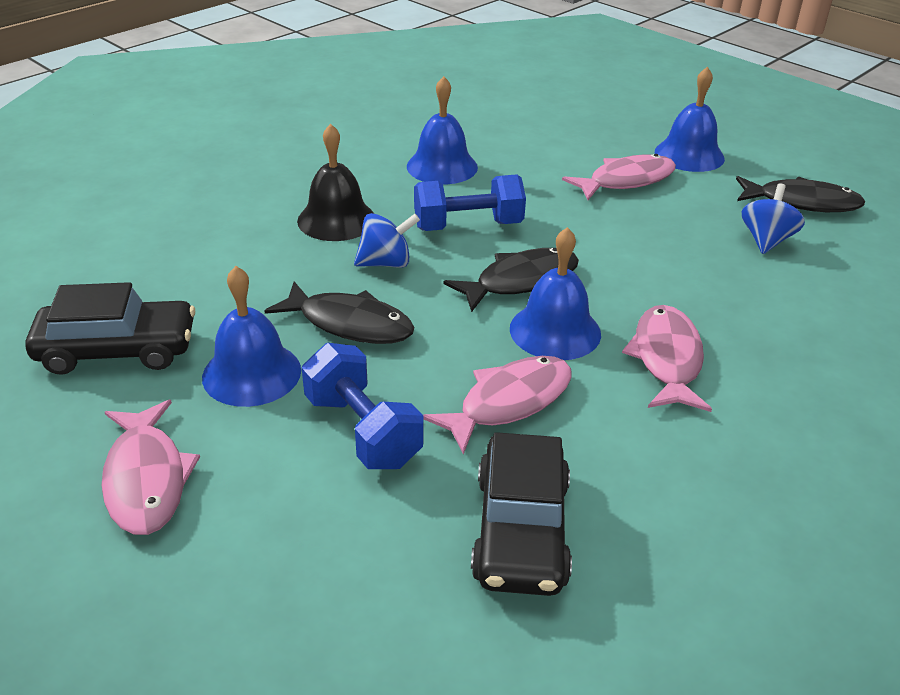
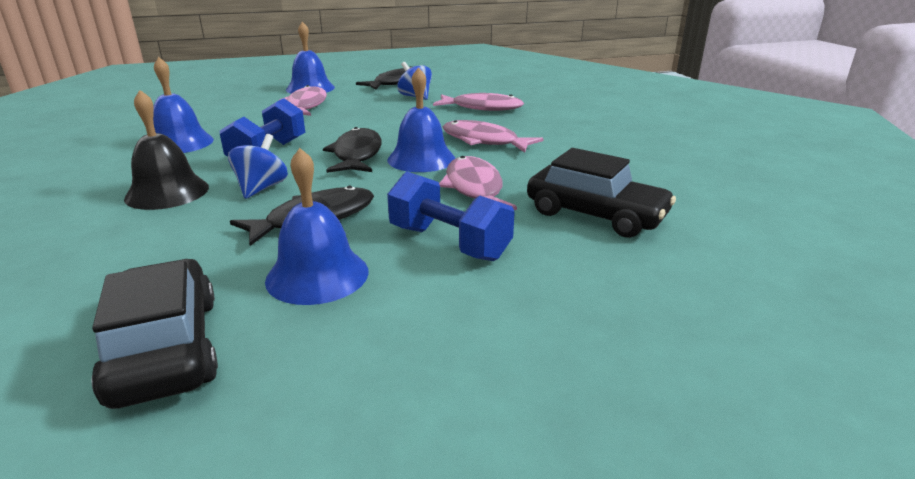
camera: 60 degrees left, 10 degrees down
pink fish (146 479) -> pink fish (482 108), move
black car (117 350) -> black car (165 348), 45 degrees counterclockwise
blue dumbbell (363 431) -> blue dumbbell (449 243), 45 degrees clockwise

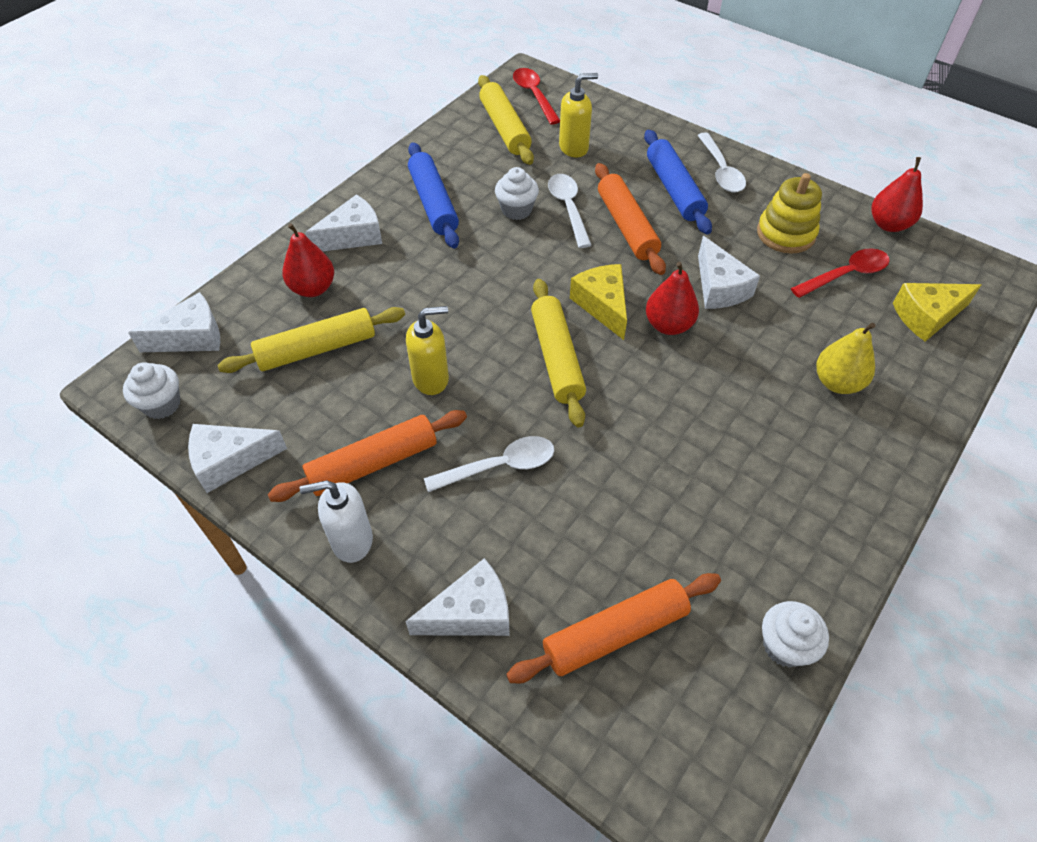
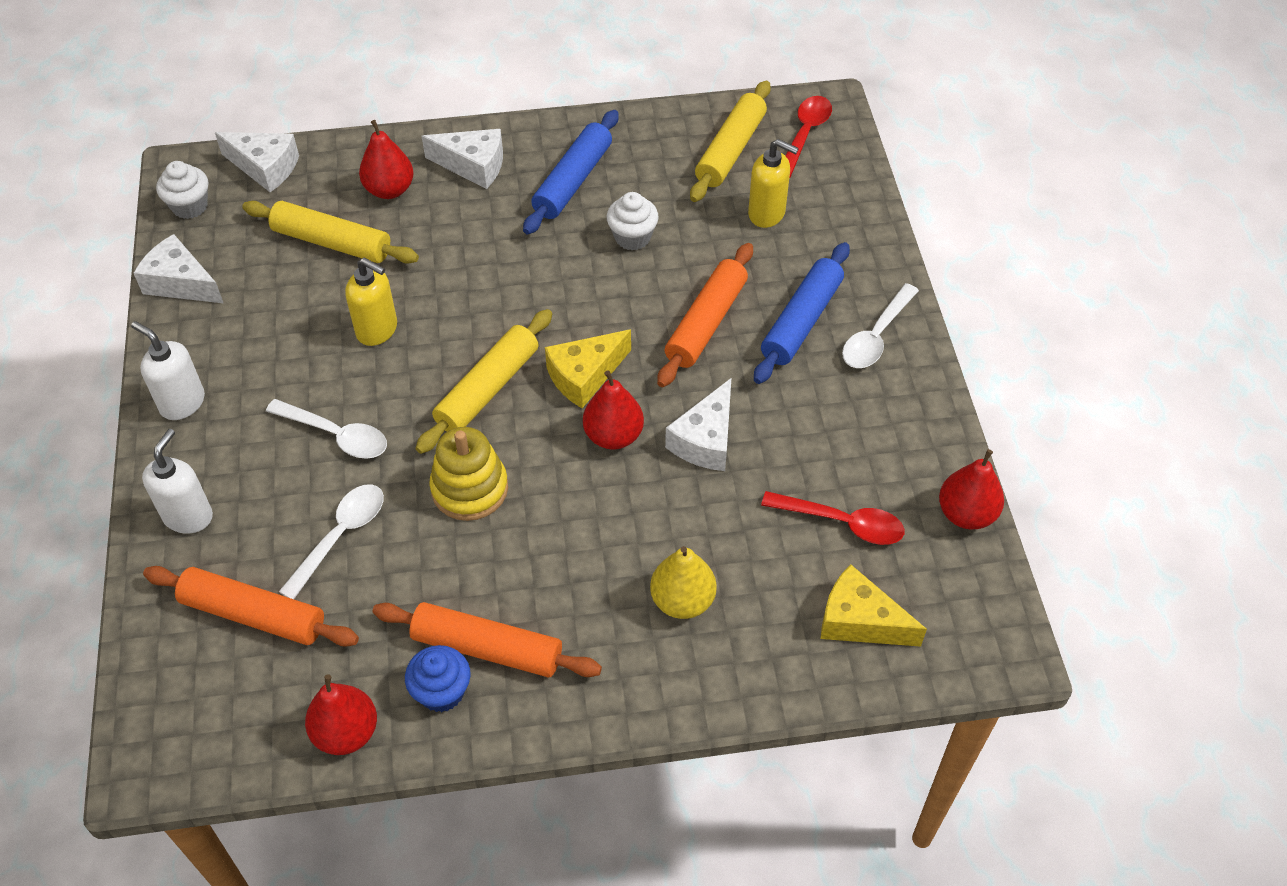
camera: 45 degrees right, 0 degrees up
none -> blue cupcake (442 692)
orange rolling pin (373 463) -> orange rolling pin (487 648), move
white spoon (568 208) -> white spoon (340 536), move
yellow stacking toy (785 234) -> yellow stacking toy (469 489), move
white cheese (471 613) -> white soap dispenser (188 516)
white cupcake (785 646) -> red pear (346 732)
yellow cheese (603 305) -> yellow cheese (584 376), 150 degrees counterclockwise

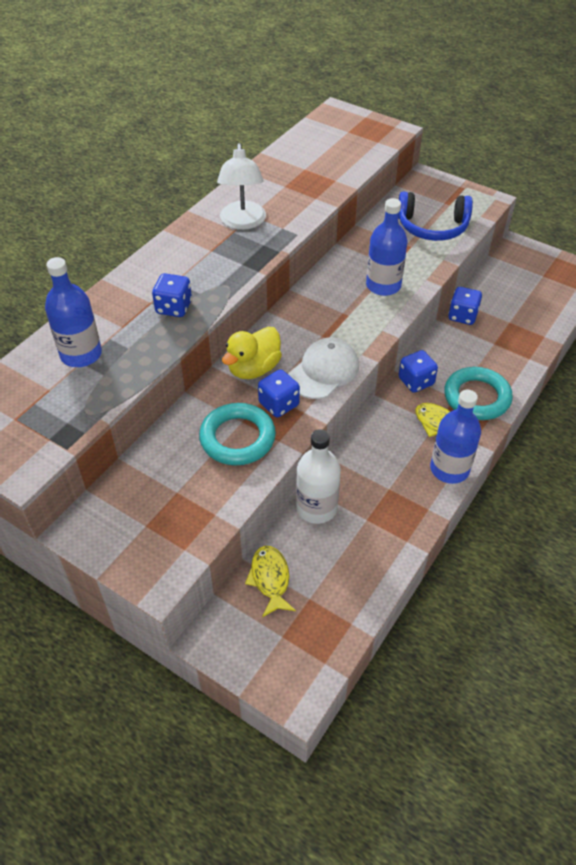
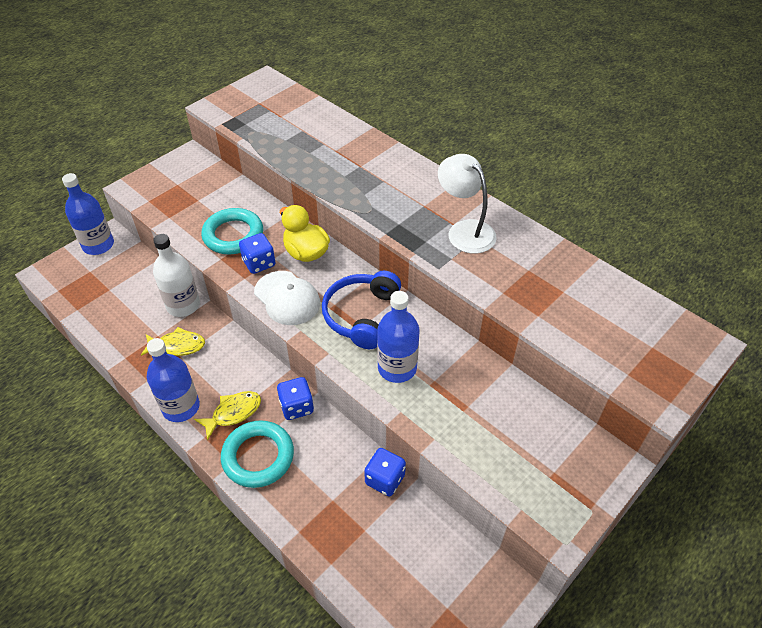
camera: 100 degrees right, 0 degrees up
blue dice (174 307) -> none
blue bottle (81 354) -> blue bottle (98 245), move
yellow fish (270 579) -> yellow fish (177 346), move
blue headphones (432 227) -> blue headphones (361 315), move
white lamp (243 222) -> white lamp (465 230), 45 degrees clockwise

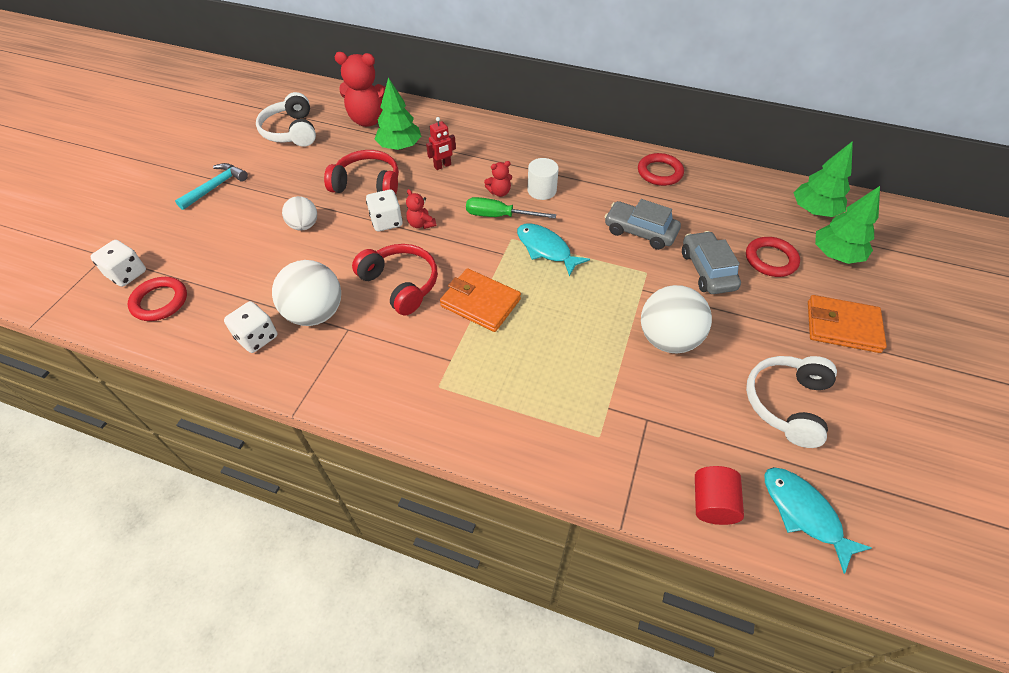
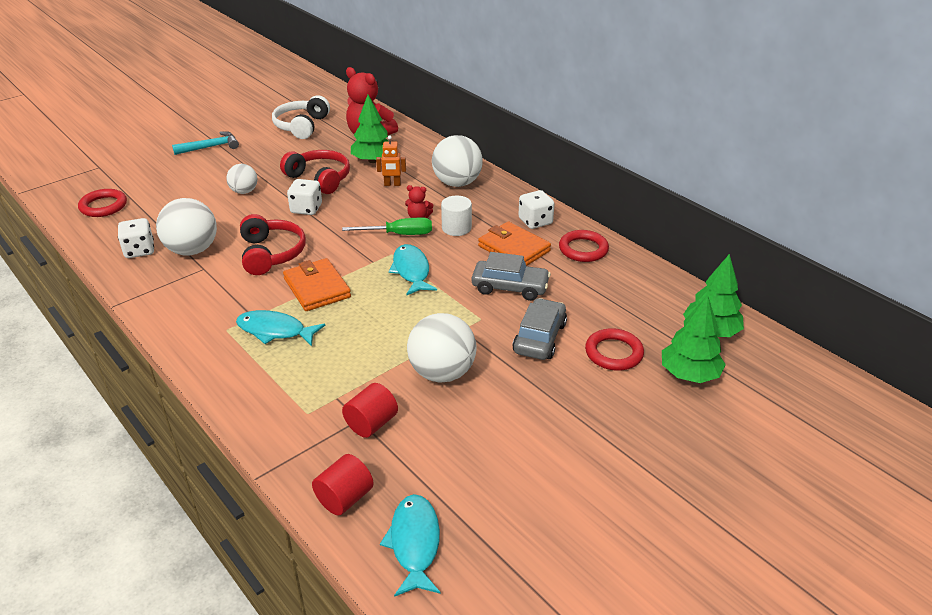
camera: 30 degrees right, 15 degrees down
red teddy bear (421 224) -> none
white headphones (786 403) -> none
none -> turquoise fish (275 331)
none -> red cylinder (371 423)
none -> white ball (457 183)
white dice (127 274) -> white dice (535 221), move
orange wallet (842 326) -> orange wallet (514 248), move
red robot (442 166) -> orange robot (392 184)
green screwdriver (499 216) -> green screwdriver (399 234), 135 degrees clockwise
grey car (640 232) -> grey car (510 287), 135 degrees clockwise

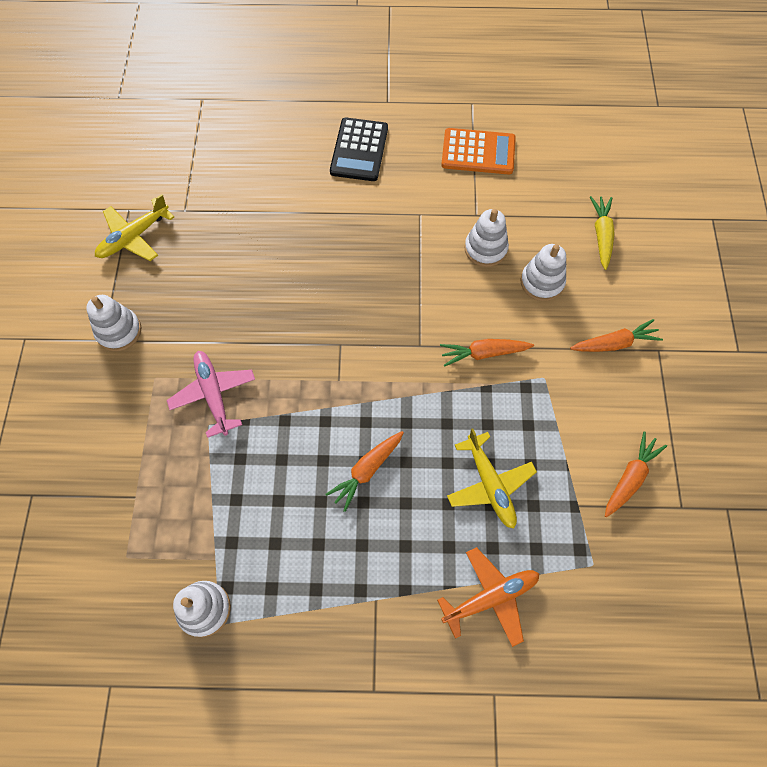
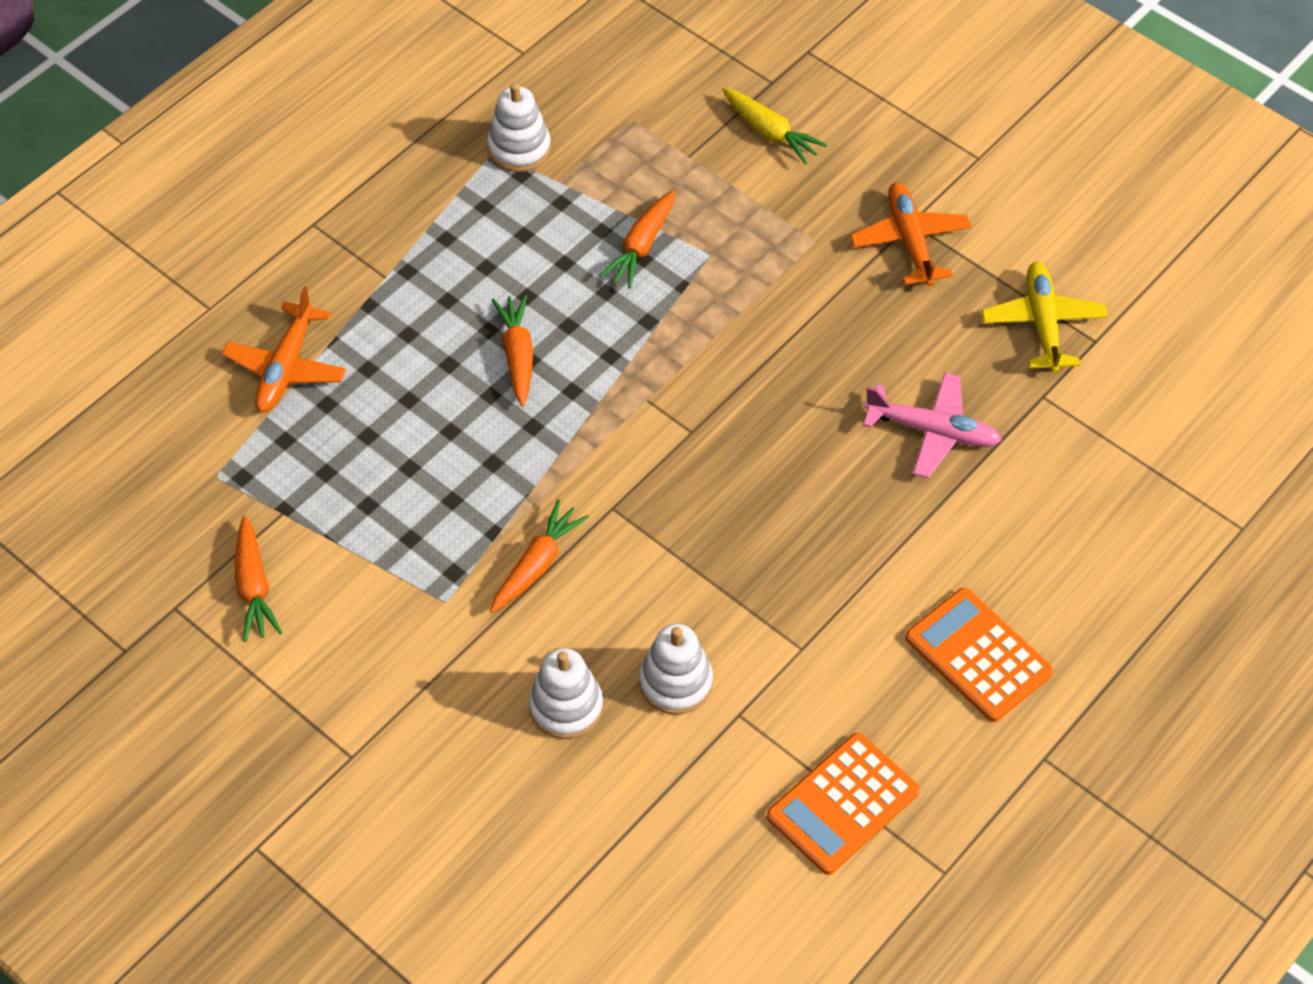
camera: 130 degrees right, 10 degrees down
yellow plane (490 484) -> none
pink plane (213 394) -> pink plane (933 431), move
orange carrot (614 343) -> orange carrot (641 246), move
yellow carrot (601 235) -> yellow carrot (770 132), move
white stacking toy (119 331) -> orange plane (909 241)
black calculator (359 150) -> orange calculator (978 655)

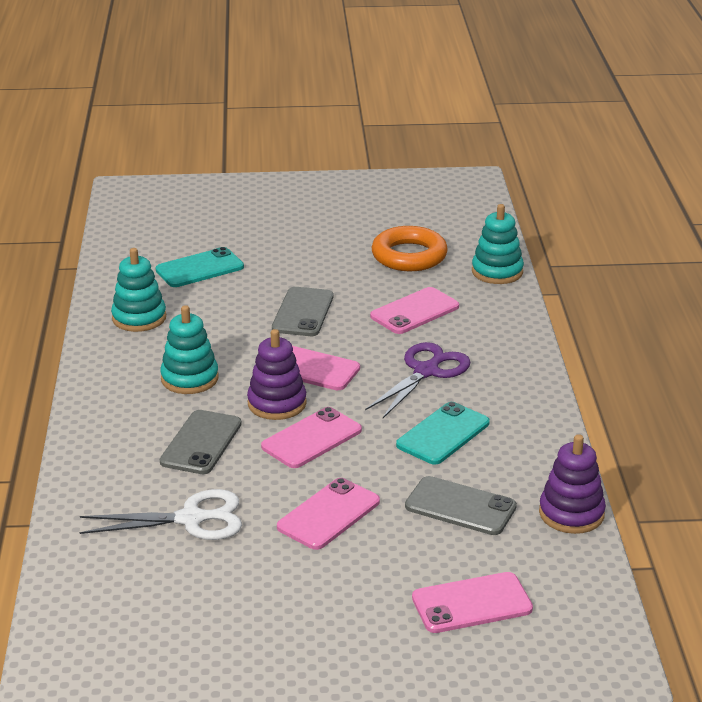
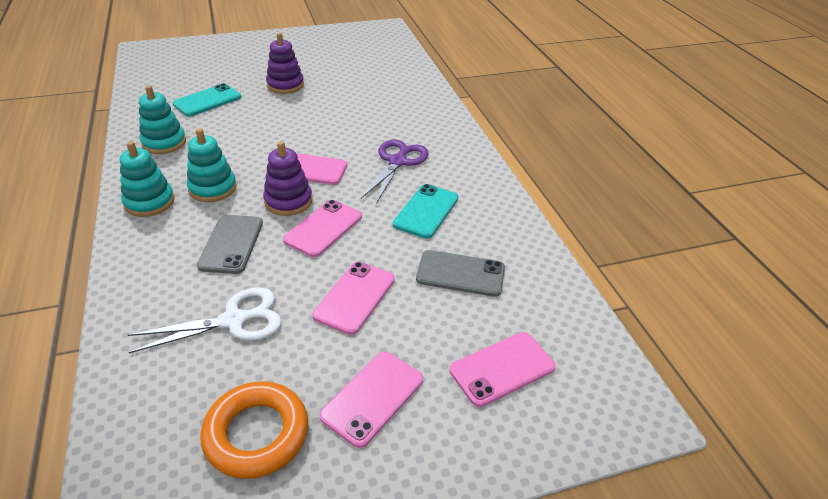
camera: 15 degrees left, 10 degrees up
grey phone (303 312) -> none
pink phone (414 311) -> pink phone (372 397), move
orange ring (409 256) -> orange ring (256 434), move
turquoise stacking toy (497 272) -> turquoise stacking toy (149 202), move
purple stacking toy (571 513) -> purple stacking toy (285 85), move

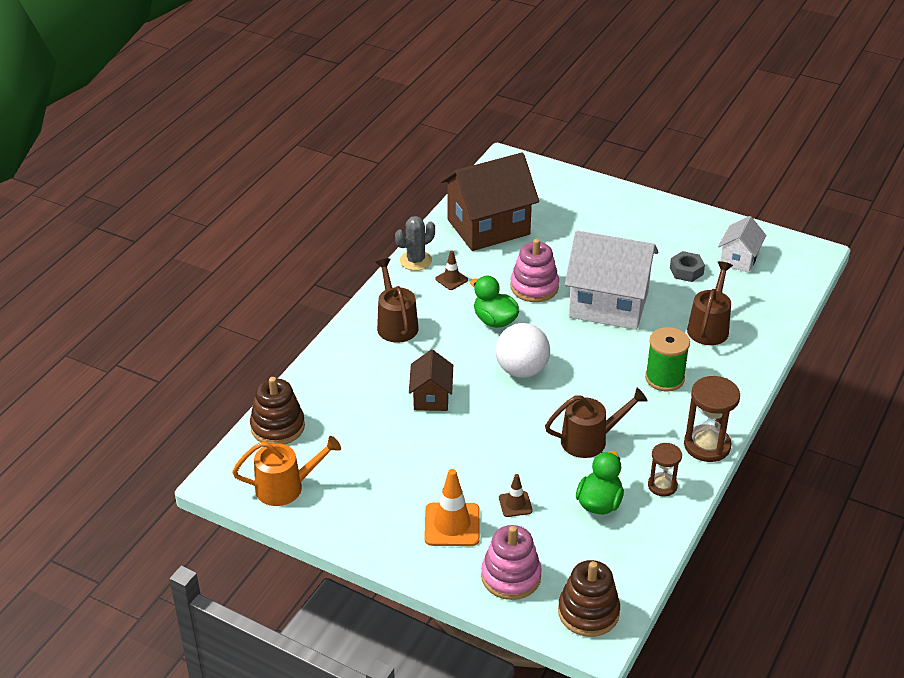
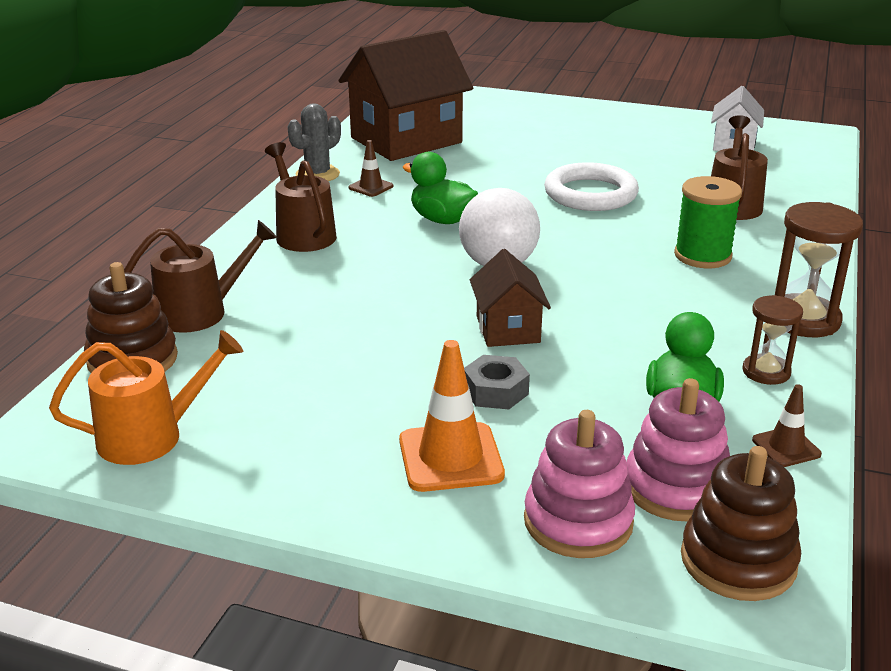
camera: 10 degrees left, 10 degrees down
brown house (431 397) -> brown house (508 329), move
brown traffic cone (515 504) -> brown traffic cone (786 447), move
pink stacking toy (534 287) -> pink stacking toy (676 488), move
brown watering can (590 440) -> brown watering can (200 312), move
grey nut (686 271) -> grey nut (495 391), move
white house (608 305) -> white ring (590 194)

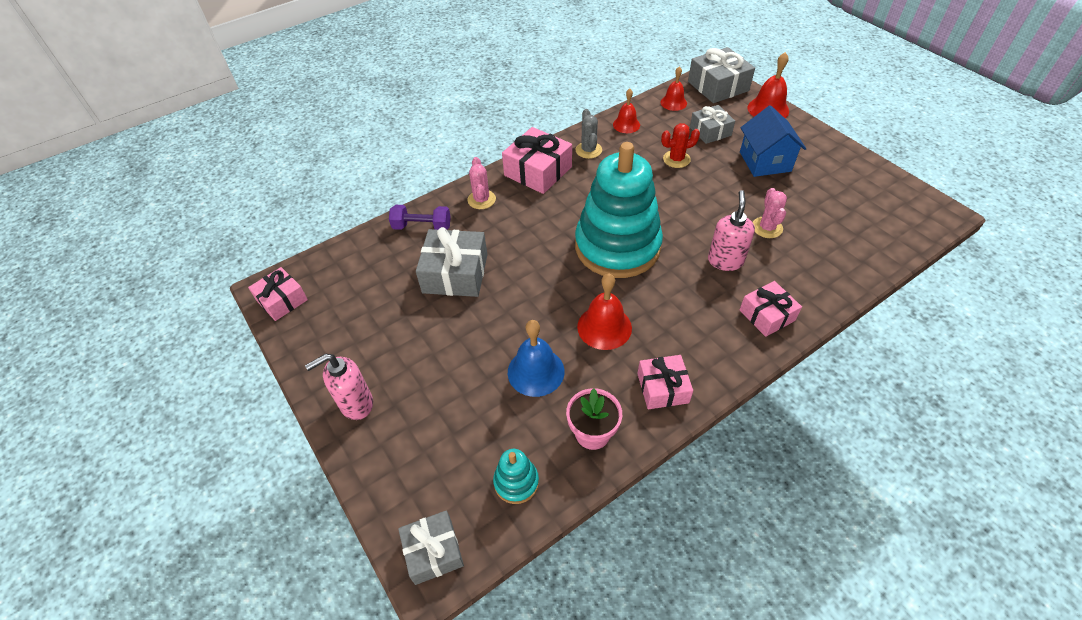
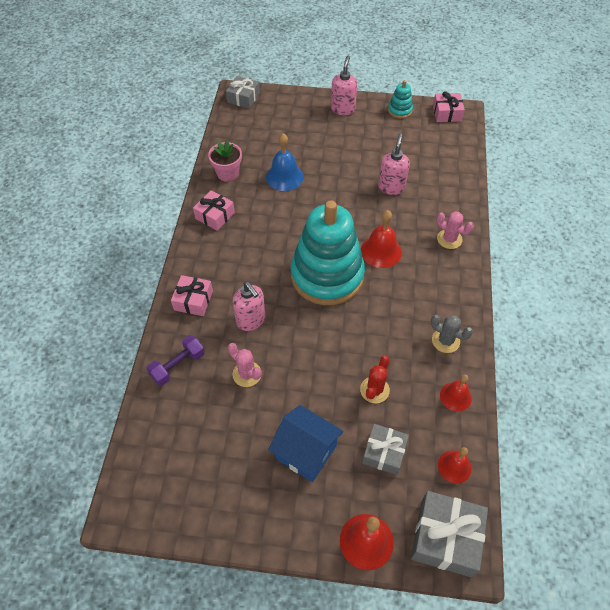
camera: 130 degrees right, 5 degrees up
pink gift (538 171) -> none
purple dumbbell (422 227) -> purple dumbbell (178 365), move
turquoise stacking toy (516 482) -> turquoise stacking toy (400 110), move
red bell (604 327) -> red bell (381 251), move
grey gift (455 273) -> pink soap dispenser (391 187)

